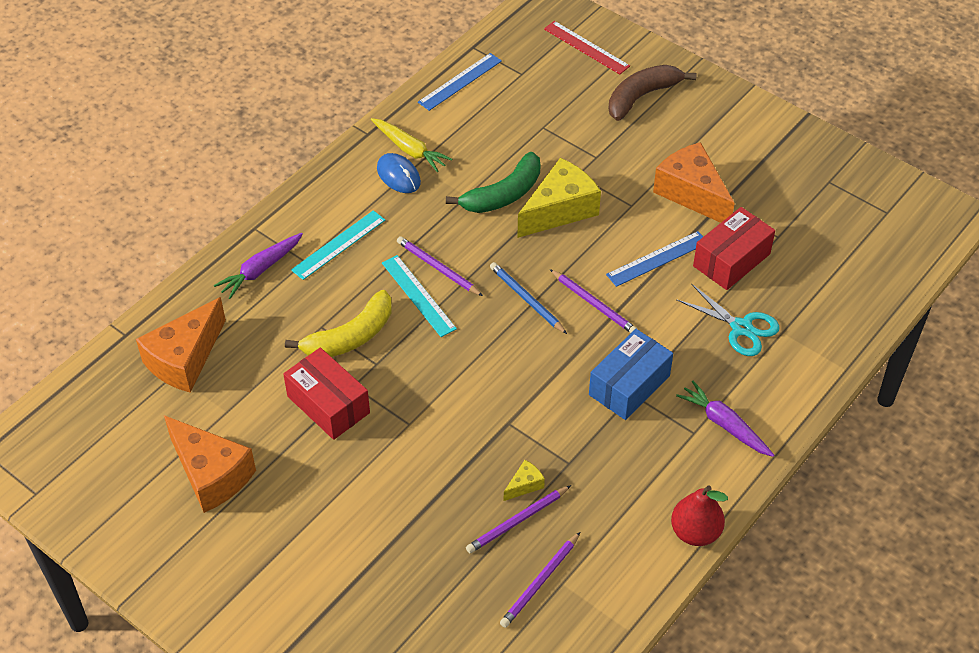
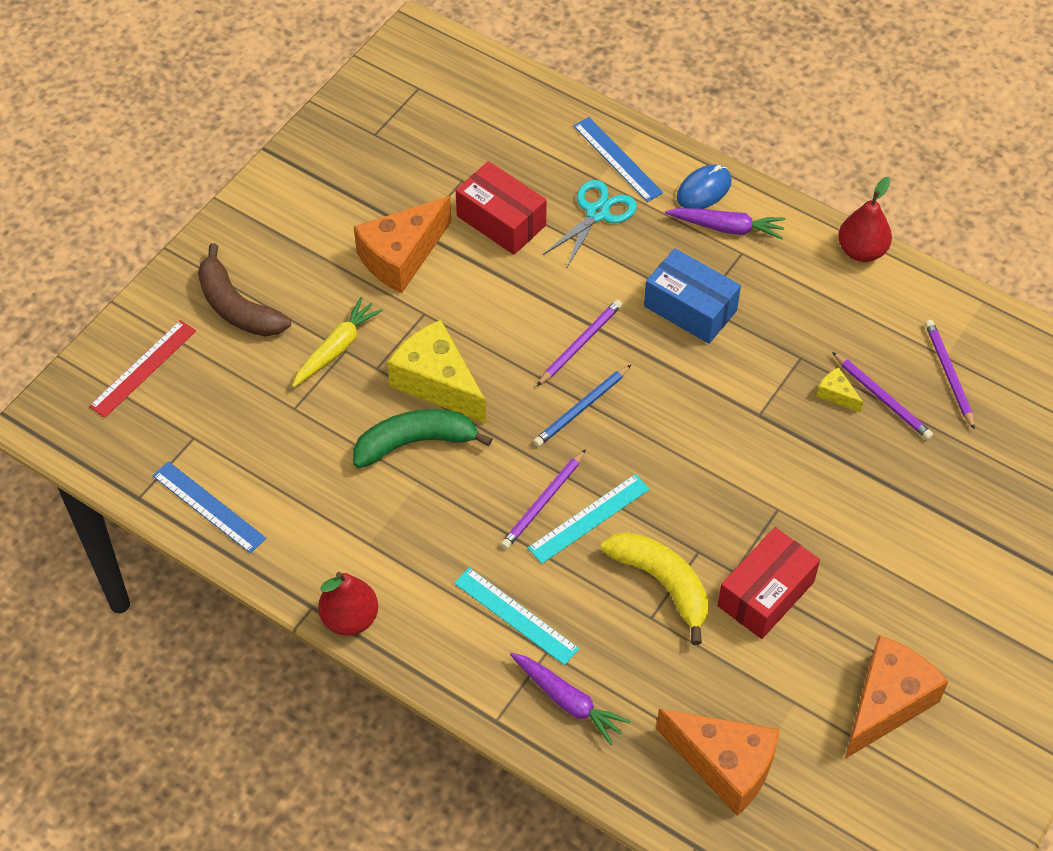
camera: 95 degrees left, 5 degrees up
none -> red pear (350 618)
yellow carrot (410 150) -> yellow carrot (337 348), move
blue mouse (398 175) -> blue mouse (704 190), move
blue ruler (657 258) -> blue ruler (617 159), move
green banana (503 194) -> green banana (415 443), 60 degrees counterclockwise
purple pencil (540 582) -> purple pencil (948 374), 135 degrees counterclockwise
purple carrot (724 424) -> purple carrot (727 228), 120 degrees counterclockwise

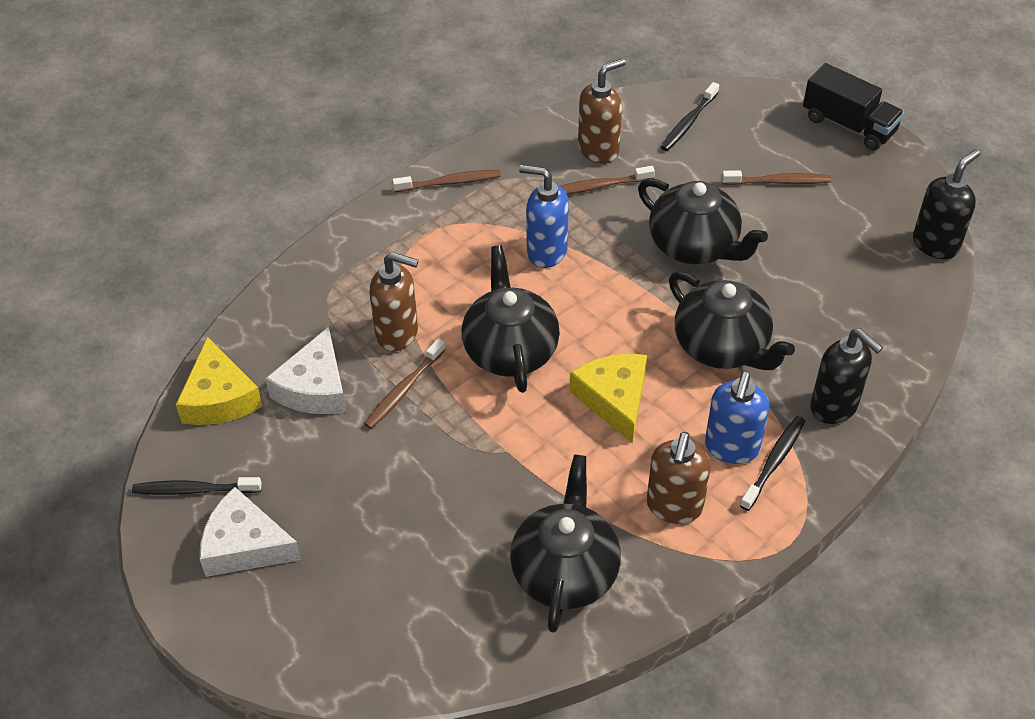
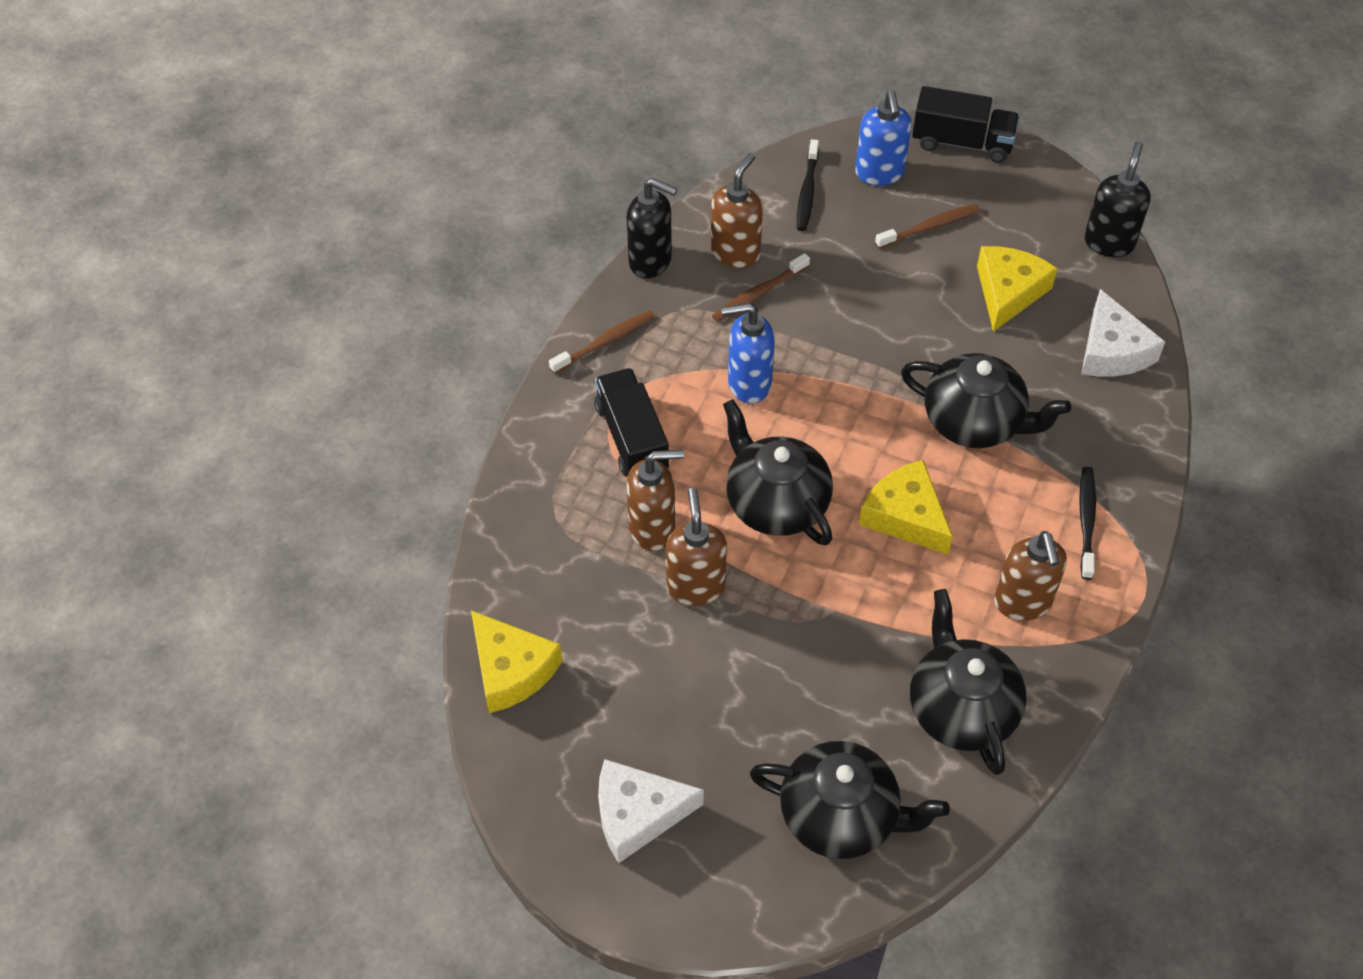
camera: 25 degrees left, 5 degrees up
black toothbrush (194 490) -> none
none -> black truck (632 438)
none -> yellow cheese (1008 292)
white cheese (315 388) -> white cheese (1112 350), move
black teapot (694 246) -> black teapot (841 816), move
blue soap dispenser (731 448) -> blue soap dispenser (879 173), move
black soap dispenser (834 407) -> black soap dispenser (651 261), move
brown toothbrush (403 390) -> brown soap dispenser (695 586)

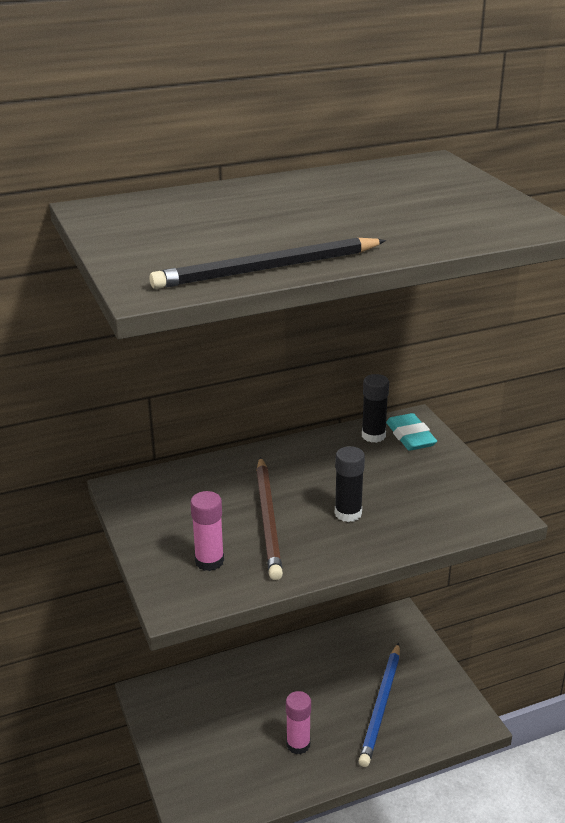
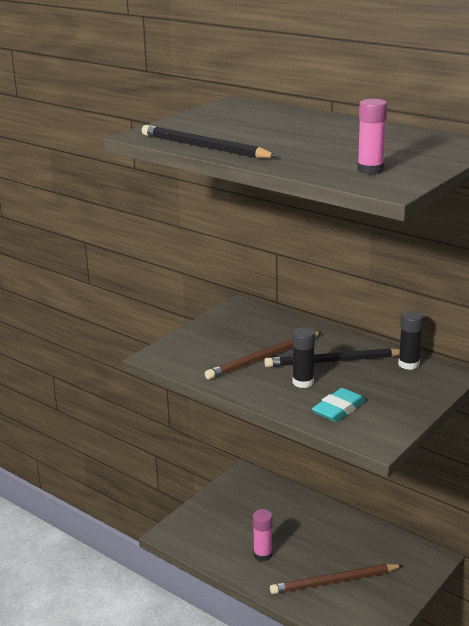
camera: 60 degrees right, 5 degrees down
none -> black pencil (333 361)
pink glue stick (209 561) -> pink glue stick (370 170), move
turquoise eraser (410 436) -> turquoise eraser (338 409), move
blue pencil (381 706) -> brown pencil (334 581)

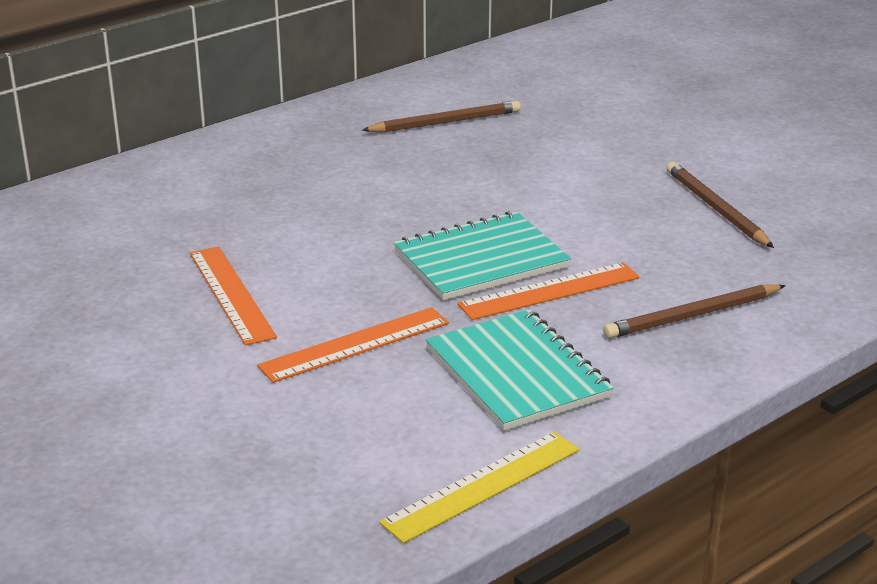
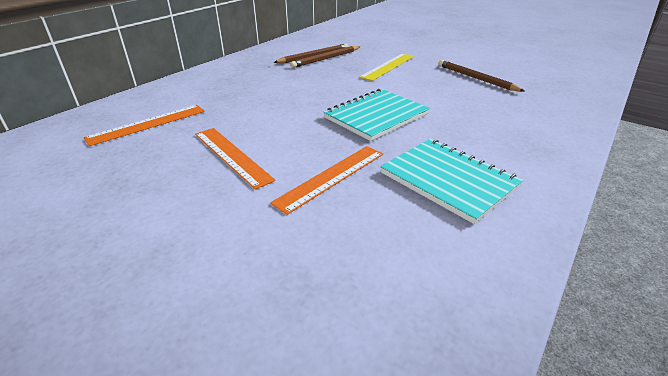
camera: 15 degrees left, 5 degrees up
yellow ruler (482 486) -> yellow ruler (388 66), move
orange ruler (549 291) -> orange ruler (148 124), move
brown pencil (693 316) -> brown pencil (326 59), move

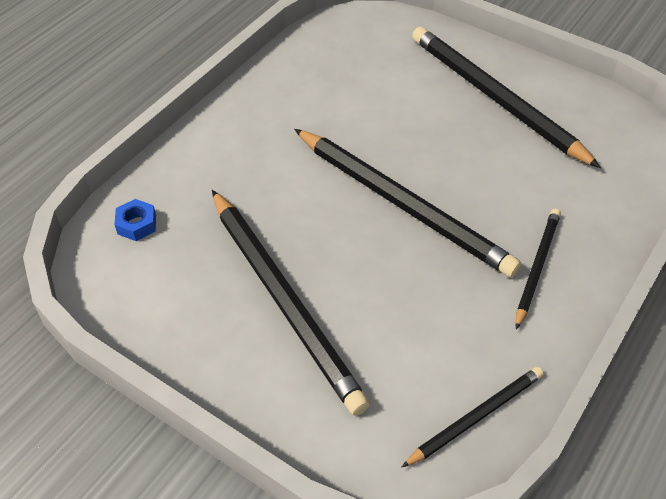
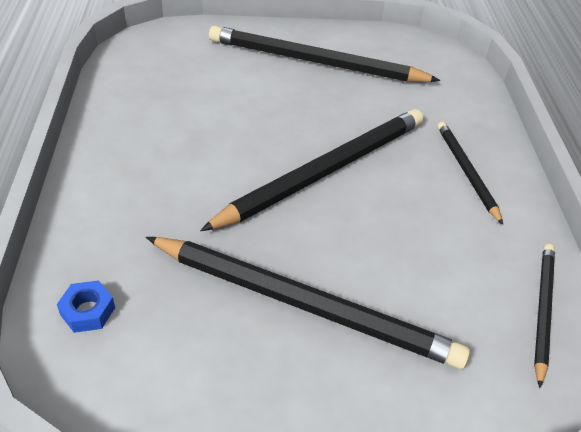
camera: 40 degrees left, 5 degrees down
black pencil (403 204) -> black pencil (324 171), 45 degrees counterclockwise

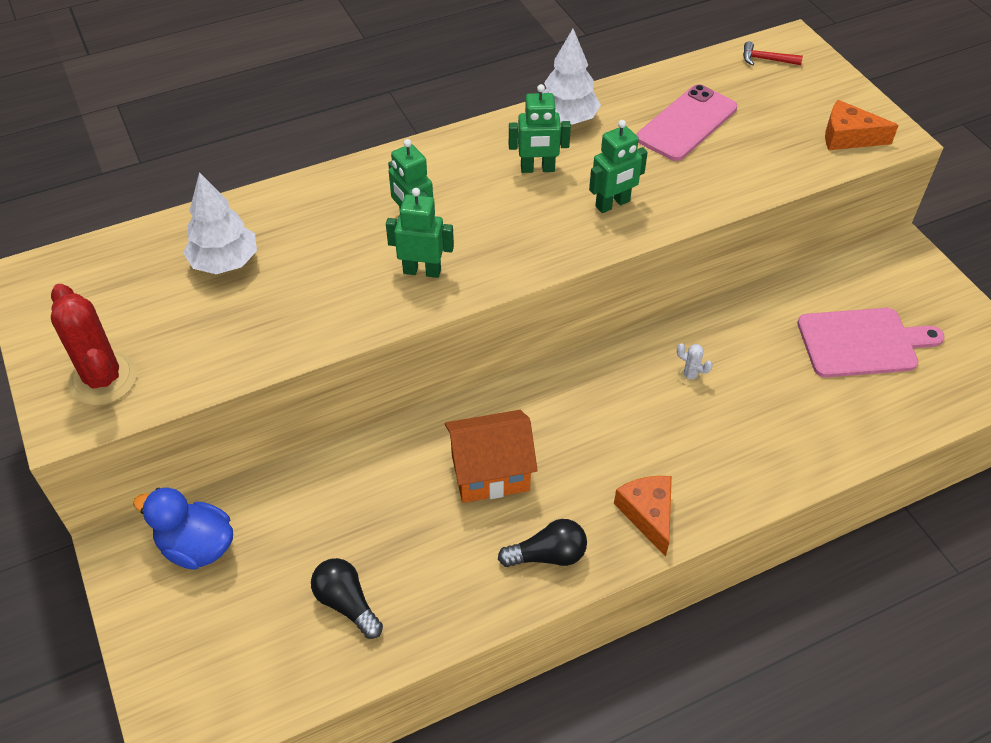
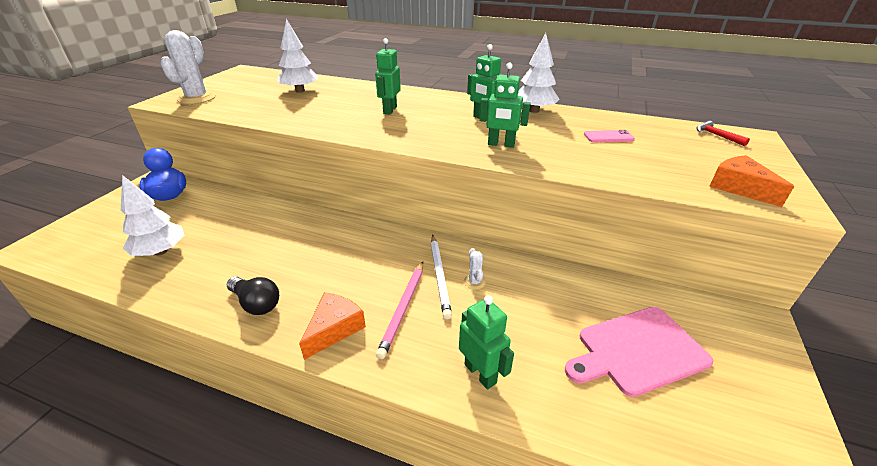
camera: 45 degrees right, 15 degrees down
orange house (490 472) -> none
none -> pink pencil (403 309)
none -> white pencil (440 276)
green robot (422 271) -> green robot (480 373), move
black light bulb (347 603) -> white tree (161 251)
red cactus (103 379) -> white cactus (197 98)
pink cutting board (862 343) -> pink cutting board (638 350), 120 degrees clockwise
pink phone (687 123) -> pink phone (608 137), x0.52

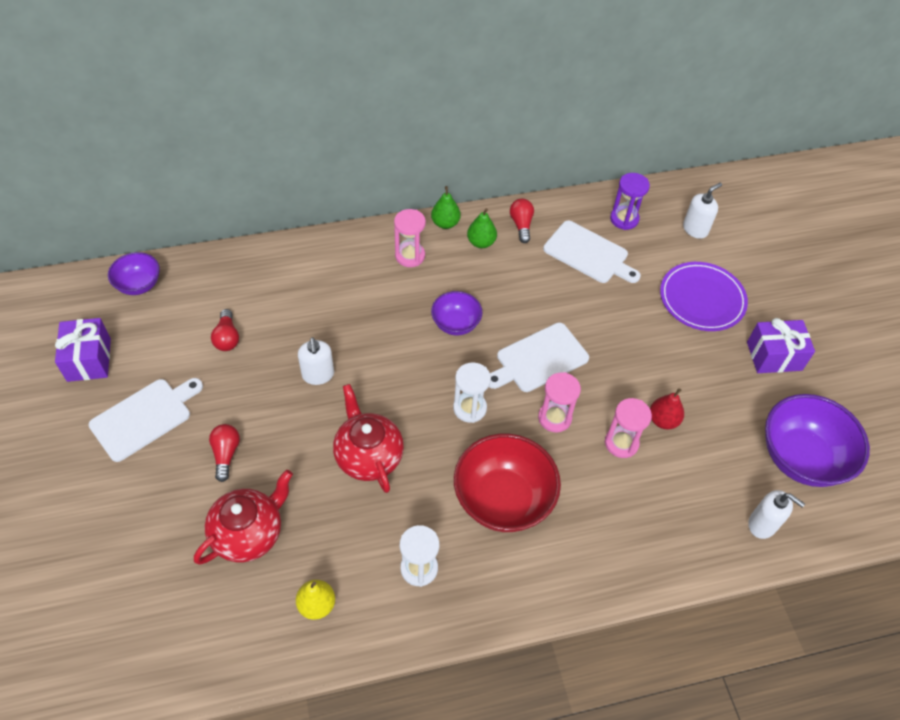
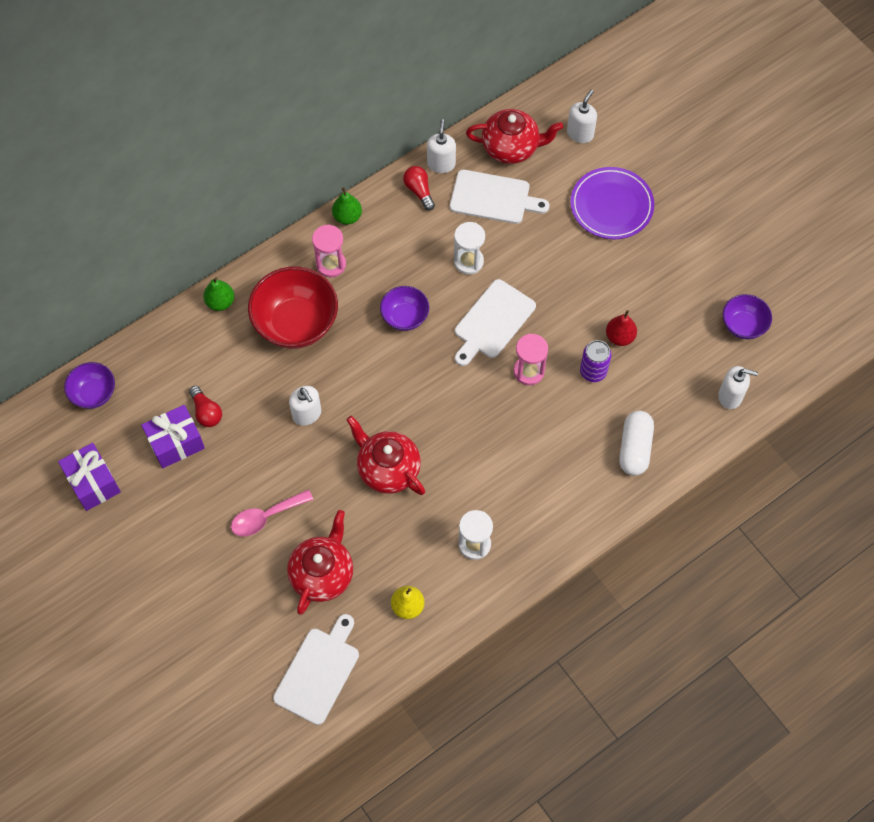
camera: 20 degrees left, 10 degrees up
none -> white soap dispenser (441 164)
none -> white capsule (634 448)
white cutting board (144 417) -> white cutting board (318 672), move
white hourglass (470 408) -> white hourglass (468 261), move
red bowl (503 499) -> red bowl (296 323), move
green pear (481 242) -> green pear (220 302), move
purple gift (774 356) -> purple gift (176 443), move
red light bulb (226 454) -> pink spoon (266 517)
pink hourglass (621 443) -> purple can (593 371)
purple hourglass (624 219) -> red teapot (511 147)
purple bowl (801 458) -> purple bowl (743 325), x0.55

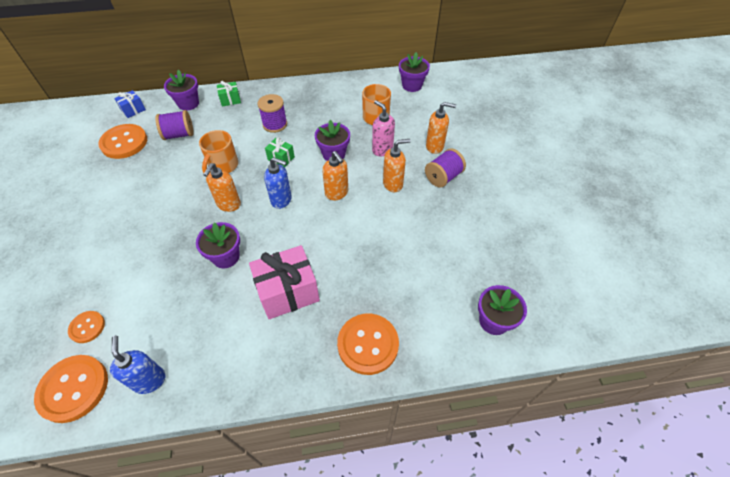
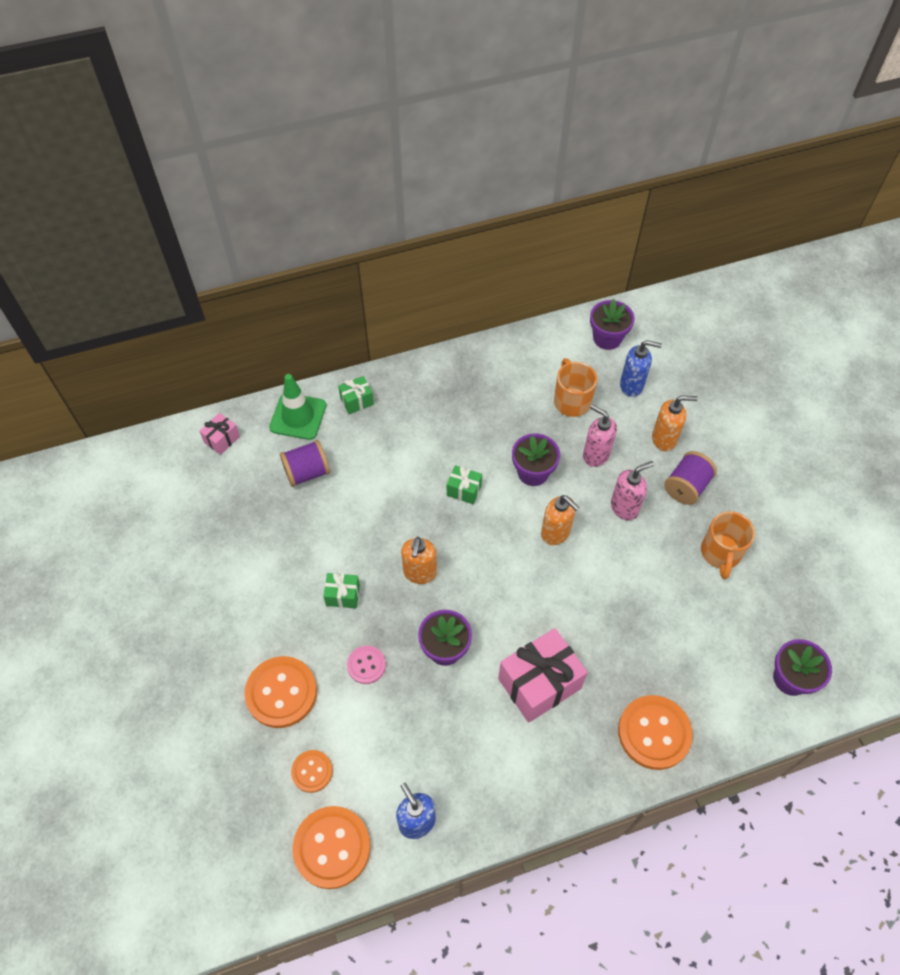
camera: 10 degrees left, 5 degrees up
purple spool (275 124) -> none
none -> green gift (343 595)
none -> pink button (366 665)
orange button (124 142) -> orange button (281 693), move
orange mug (223 166) -> orange mug (720 553), move
blue soap dispenser (281 200) -> blue soap dispenser (632 386), move
purple flower pot (188 103) -> green traffic cone (298 416)
blue gift (133 110) -> pink gift (222 439)
orange soap dispenser (393 184) -> pink soap dispenser (624 507)

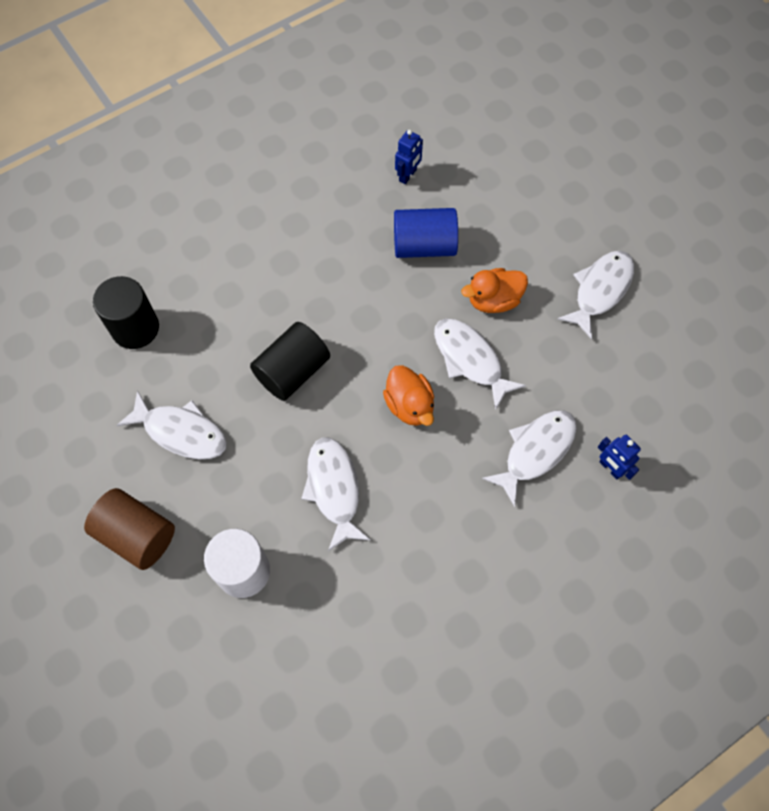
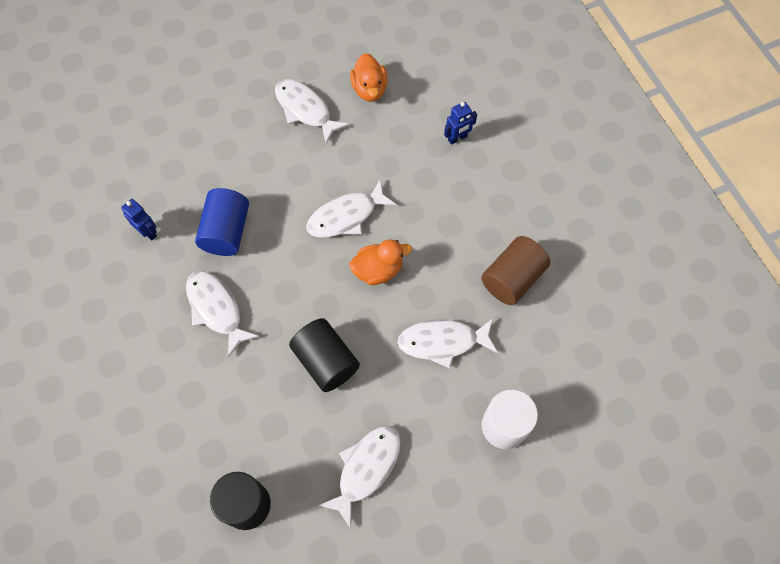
camera: 80 degrees left, 0 degrees up
brown cylinder (137 535) -> brown cylinder (512 279), move
orange duck (493 300) -> orange duck (369 89), move
white fish (535 452) -> white fish (216 309), move

